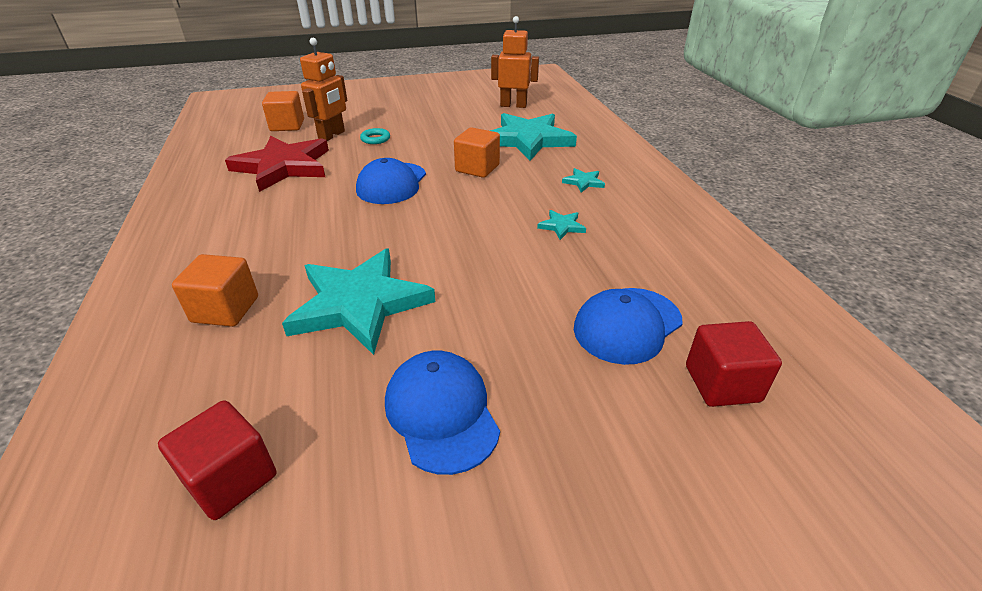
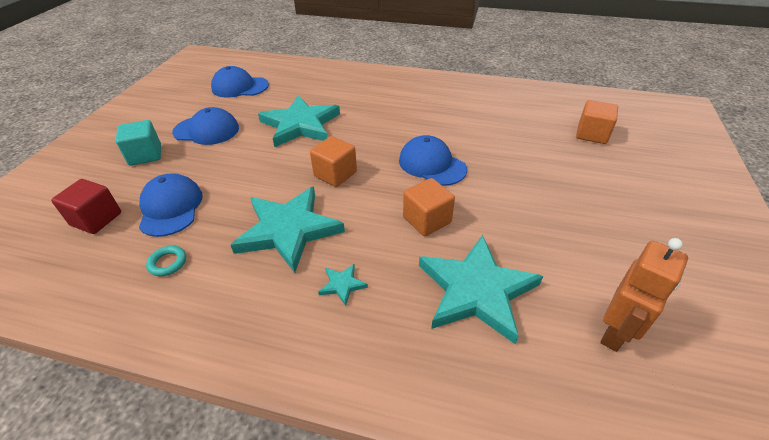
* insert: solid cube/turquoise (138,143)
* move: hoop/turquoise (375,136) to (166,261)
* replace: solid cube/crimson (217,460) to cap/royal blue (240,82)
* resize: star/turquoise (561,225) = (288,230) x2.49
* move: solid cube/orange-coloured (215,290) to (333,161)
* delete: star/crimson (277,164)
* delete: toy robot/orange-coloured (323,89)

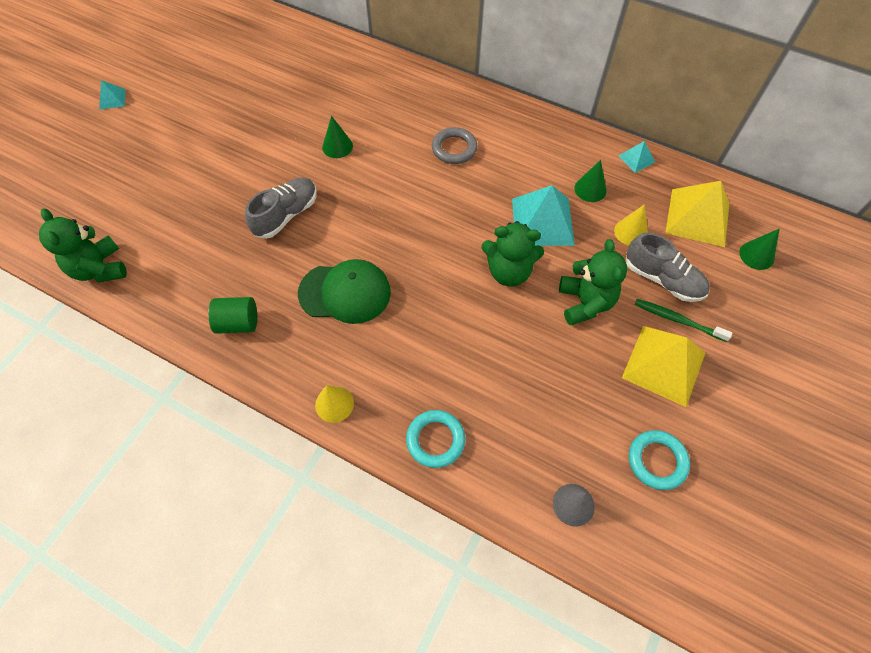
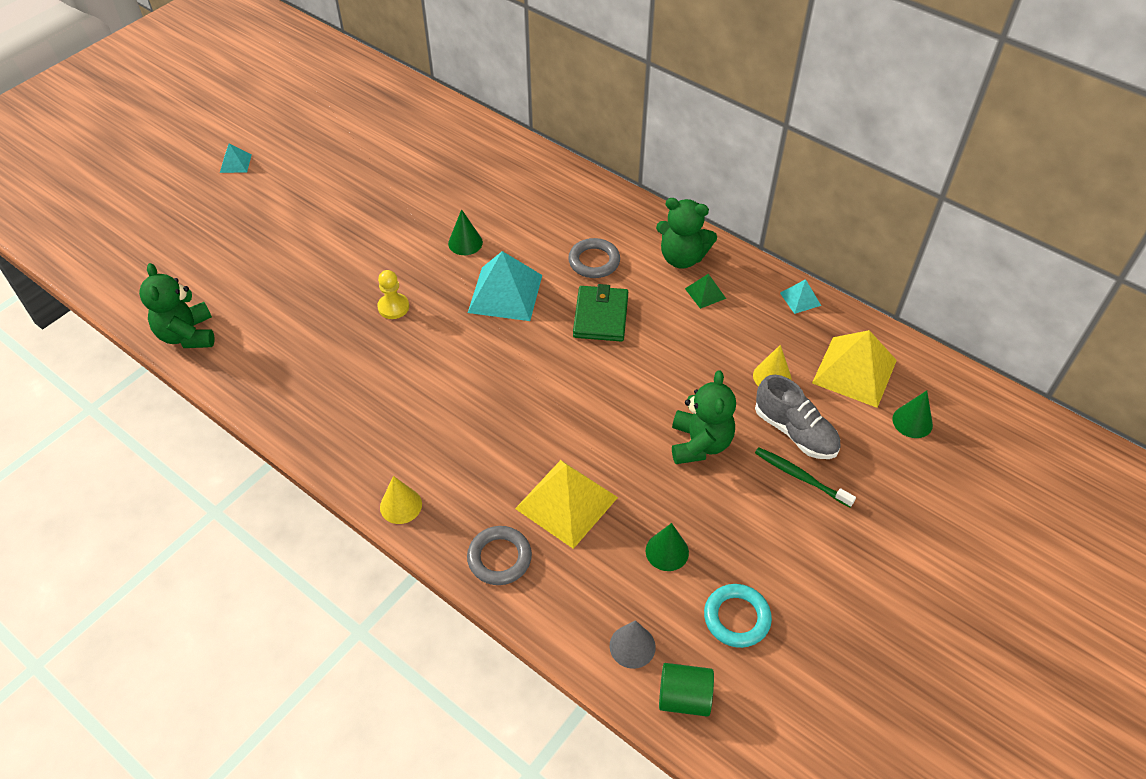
* replace: sneaker/gray (281,208) to game pawn/bright yellow (393,294)
* recolor: hoop/turquoise (435,439) to hoop/gray (499,555)
* move: pyramid shape/turquoise (543,215) to (505,286)
* move: pyramid shape/bright yellow (663,366) to (566,504)
* insert: card wallet/leaf-green (600,313)
* move: cone shape/leaf-green (590,181) to (667,547)
* move: stuffed bear/leaf-green (513,254) to (686,233)
* move: solid cylinder/leaf-green (232,315) to (686,690)
* insert: pyramid shape/leaf-green (705,291)
* delete: cap/leaf-green (344,291)

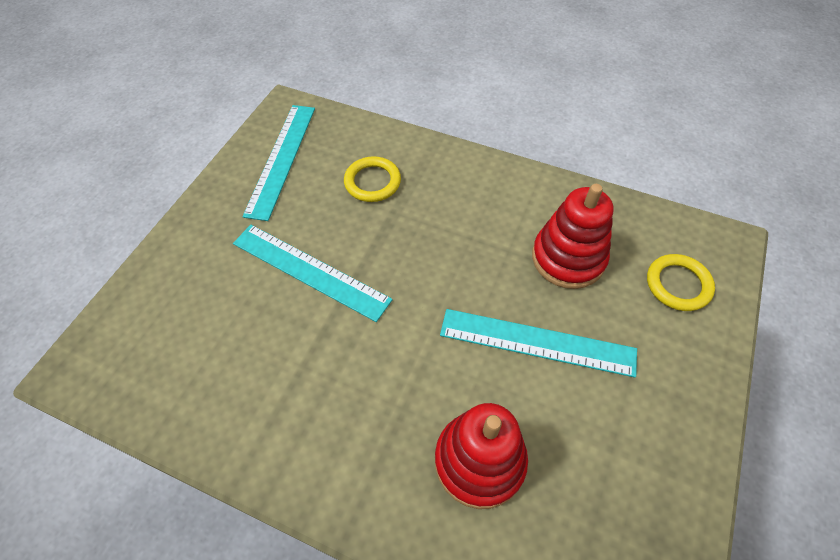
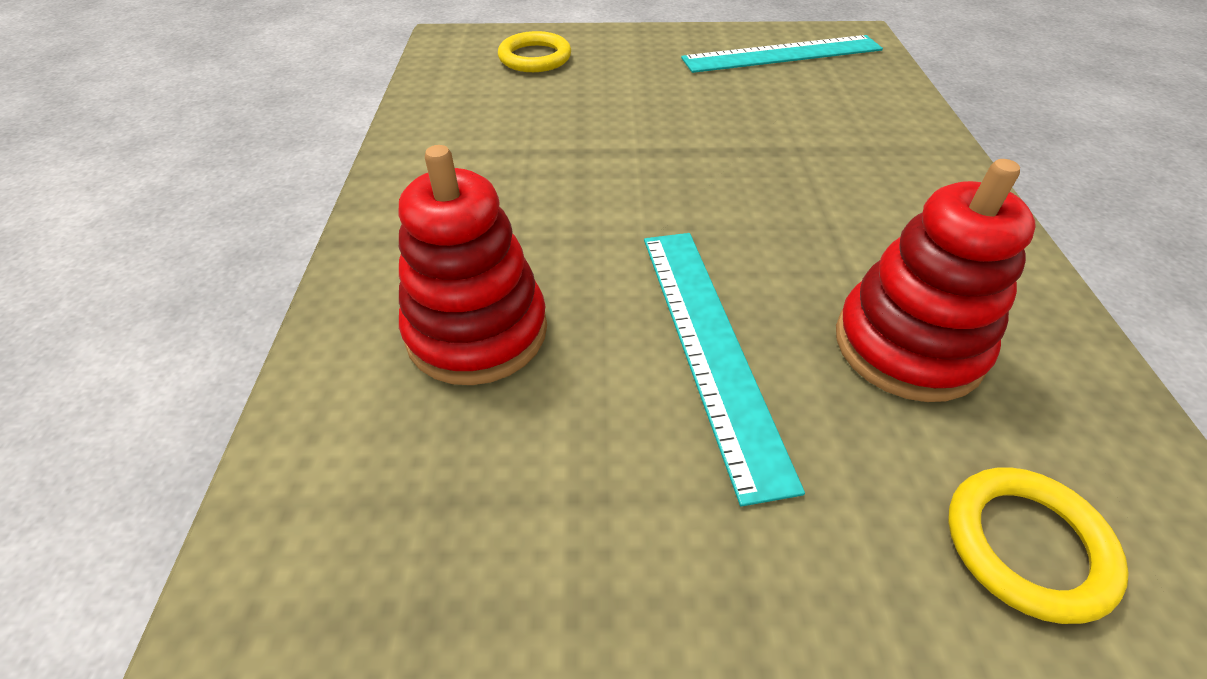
* move: hoop/bright yellow (372,179) to (534,51)
* delete: straightedge/turquoise (313,273)

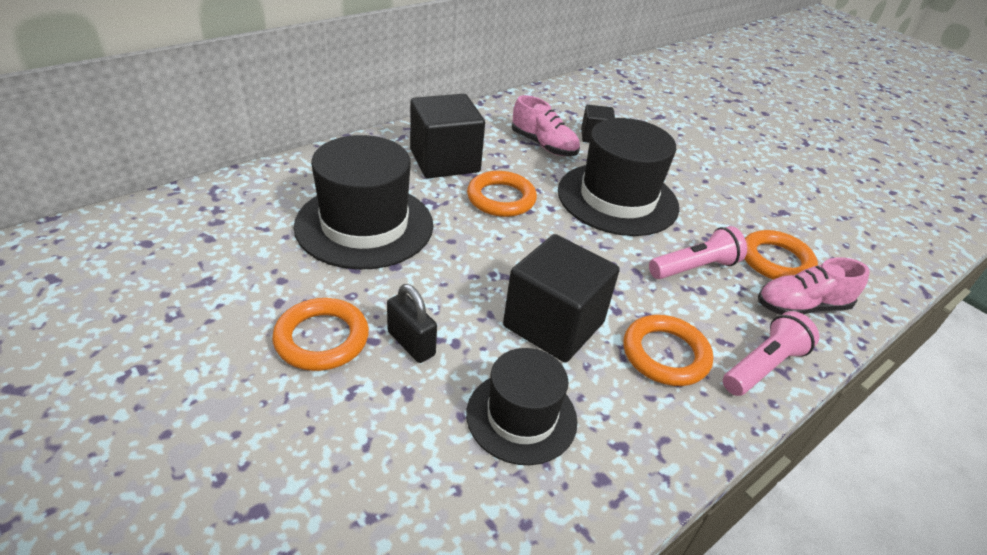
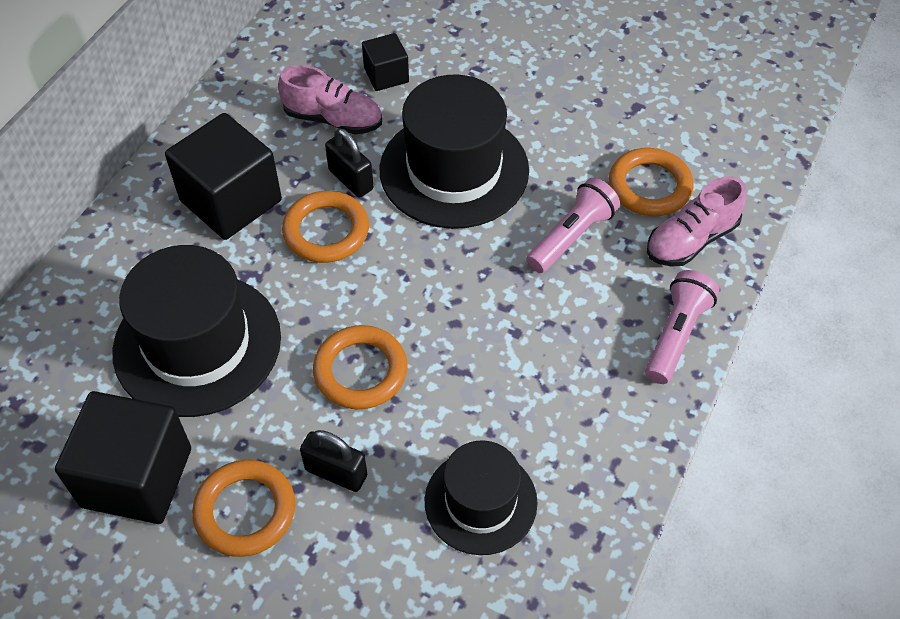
* move: solid cube/jet-black (561,298) to (123,457)
* move: hoop/orange-coloured (668,350) to (360,367)
* insert: lock/jet-black (349,163)

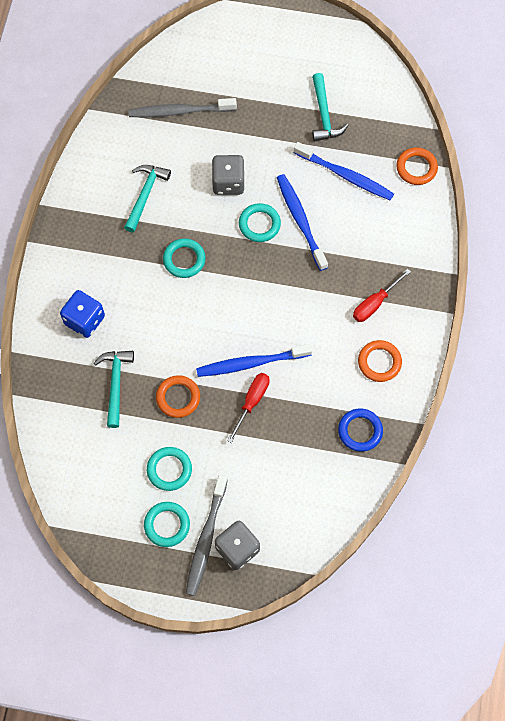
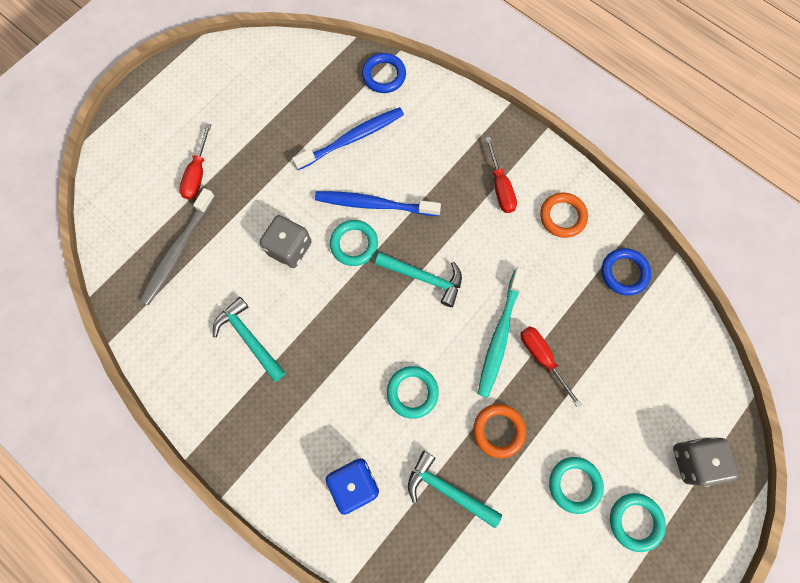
* insert: screwdriver/crimson (195,161)
* recolor: hoop/orange-coloured (417,166) to hoop/royal blue (384,73)
* move: carpenter's hammer/turquoise (330,107) to (418,279)
* move: hoop/turquoise (184,258) to (413,392)
* recolor: dental brush/royal blue (254,360) to dental brush/turquoise (502,332)
* delete: dental brush/gray (207,535)

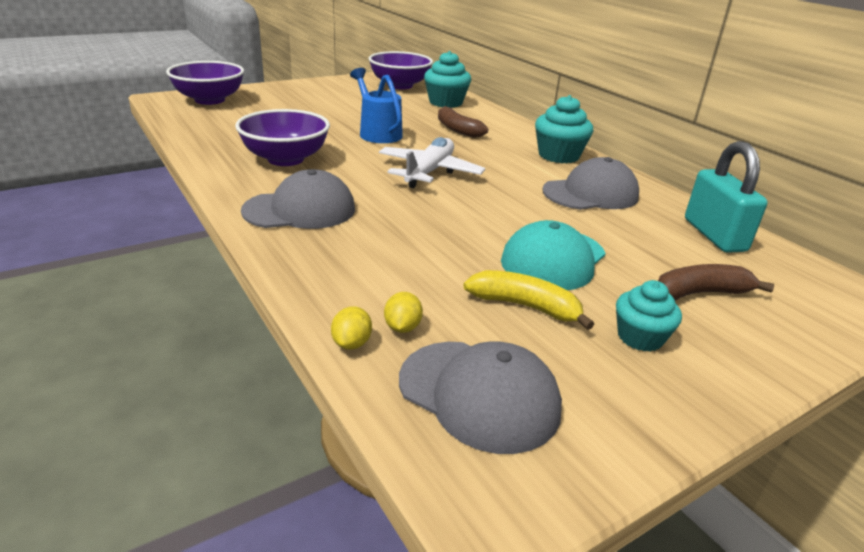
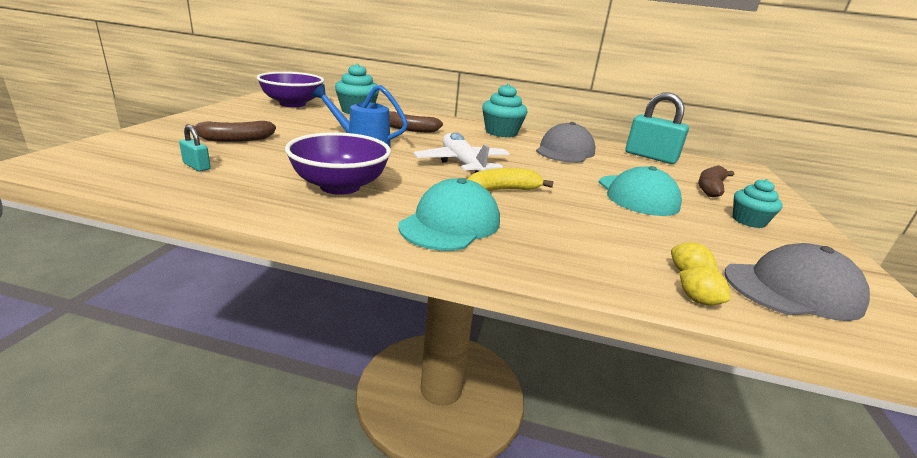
* insert: lock/turquoise (195,148)
* insert: banana/dark brown (230,131)
* recolor: cap/gray (298,199) to cap/turquoise (449,214)
* move: banana/bright yellow (528,300) to (510,179)
* delete: deep dish/violet (205,83)

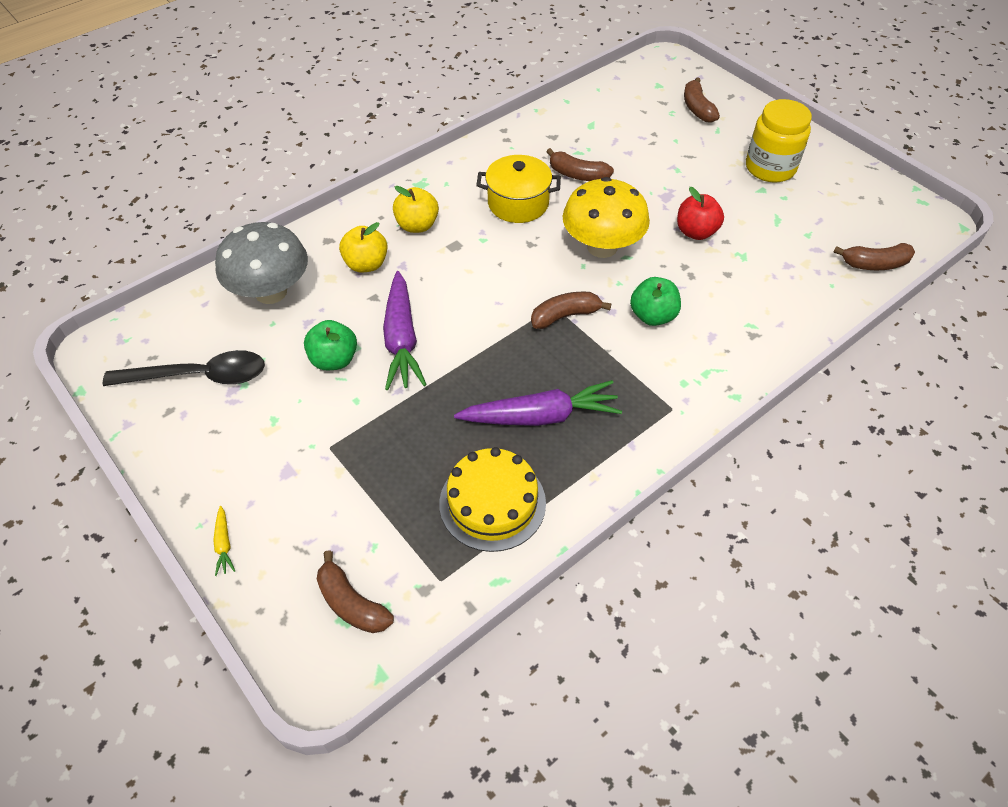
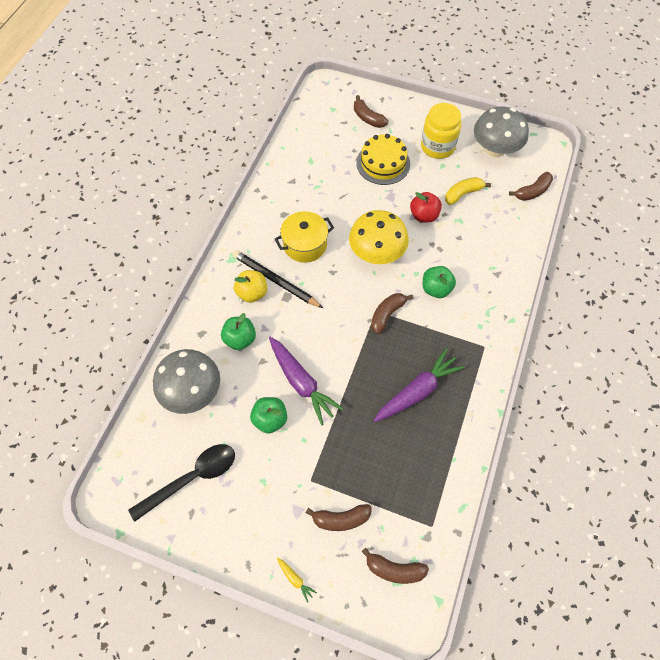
* recolor: toy apple/bright yellow (363,247) to toy apple/leaf-green (238,331)
* insert: pencil/jet-black (277,279)
* move: banana/dark brown (580,164) to (339,517)
* move: cake/bright yellow (492,499) to (383,159)
* insert: banana/bright yellow (468,191)
* insert: mushroom/gray (501,132)

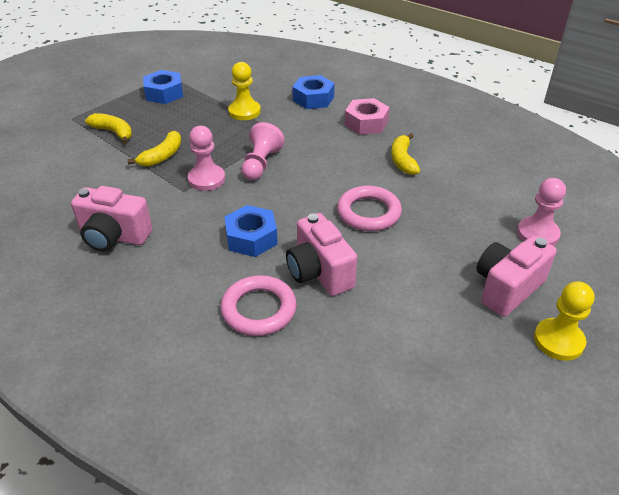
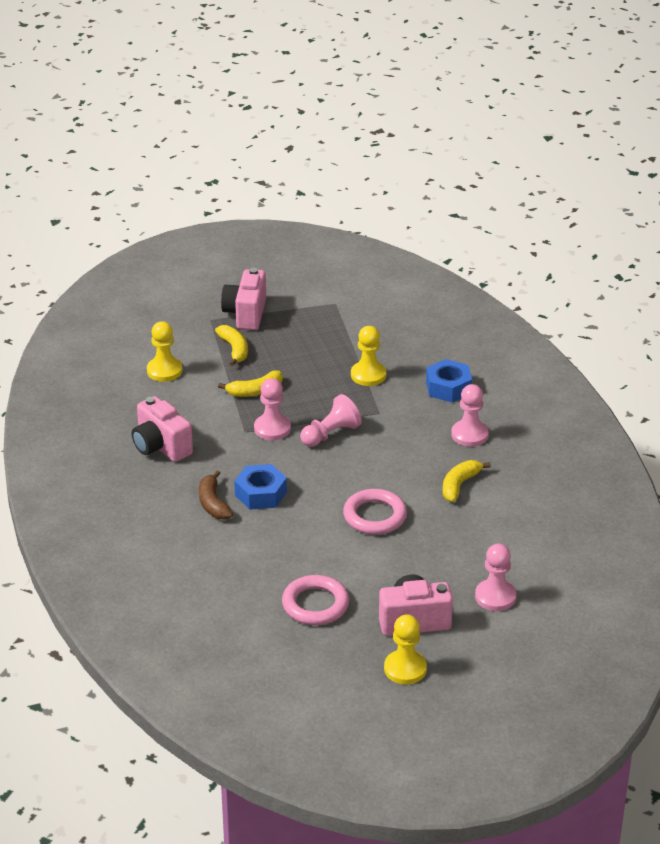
* insert: game pawn/bright yellow (164,351)
* insert: banana/dark brown (216,495)
* move: photo camera/rosy (321,254) to (243,299)
* move: hoop/rosy (258,305) to (315,600)
* replace: hexagon nut/rosy (367,116) to game pawn/rosy (470,415)
* delete: hexagon nut/royal blue (163,87)

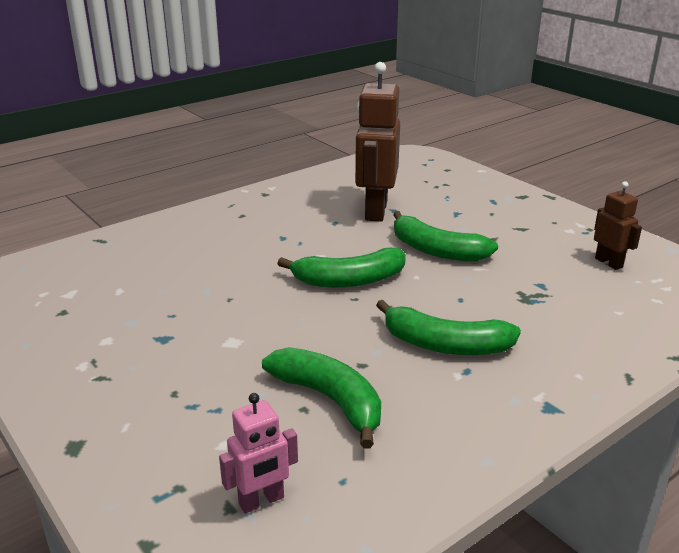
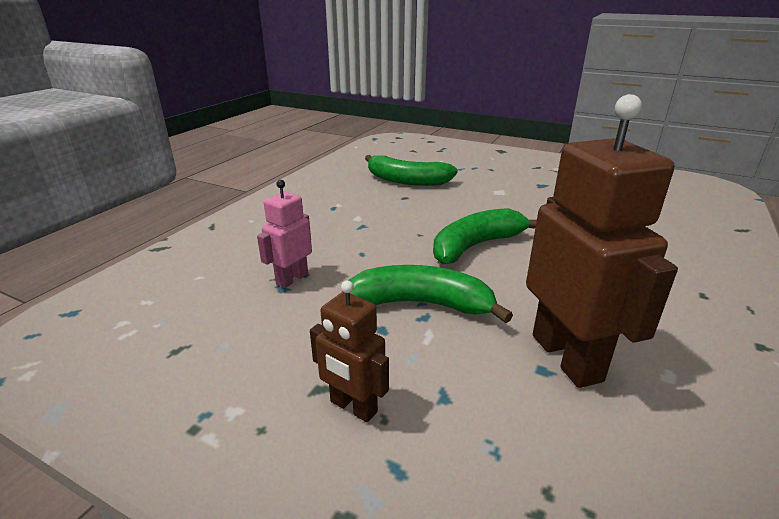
* move: toy robot/rosy (258,453) to (284,234)
* move: toy robot/dark brown (618,225) to (349,351)
* delete: banana/leaf-green (448,327)

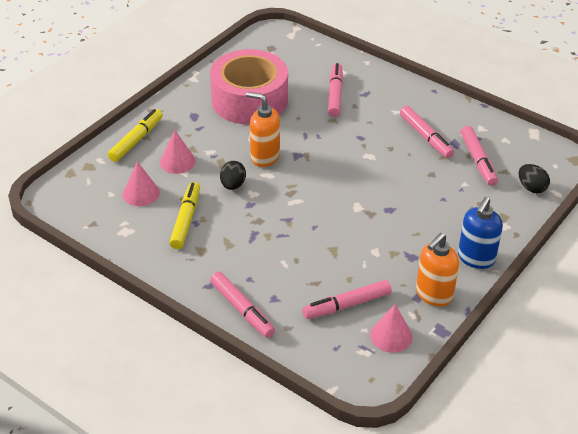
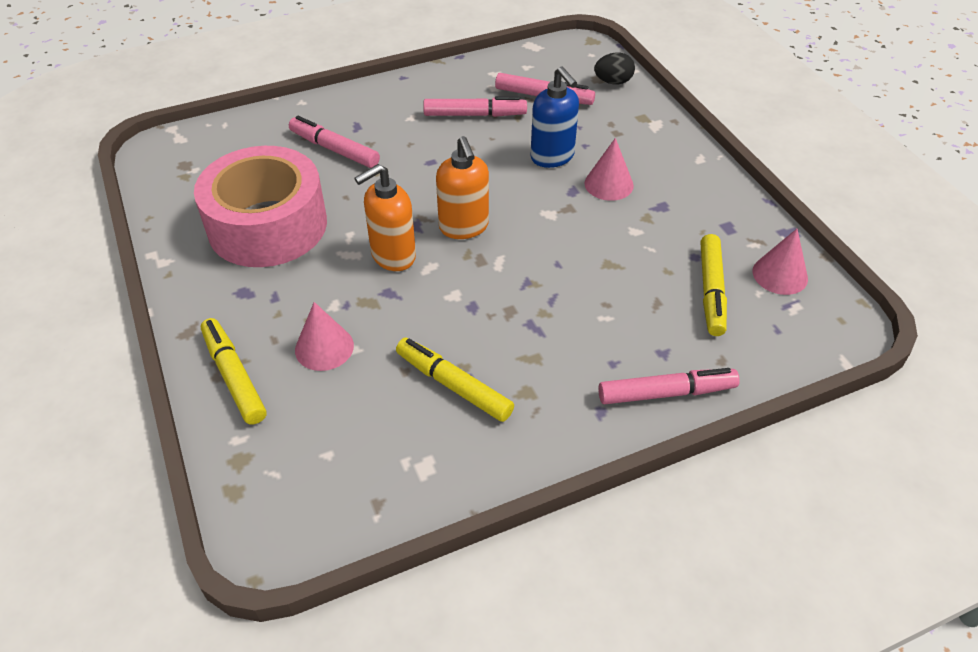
* move: soap pump/orange-coloured (437,270) to (462,187)
* move: soap pump/royal blue (480,233) to (554,117)
* move: cone shape/rosy (141,183) to (609,169)
* recolor: felt pen/rosy (347,299) to felt pen/bright yellow (713,285)
* delete: egg/jet-black (233,175)

